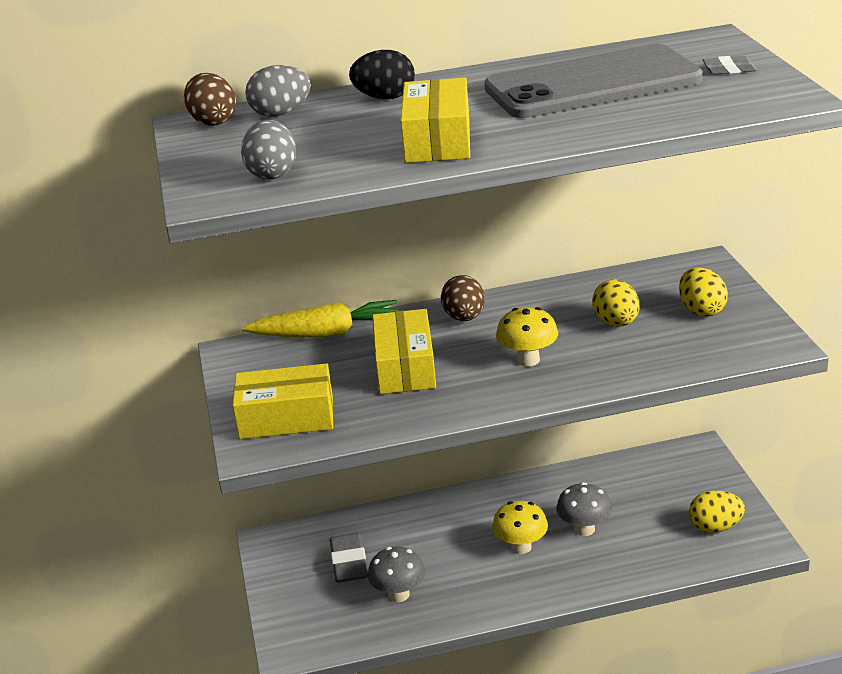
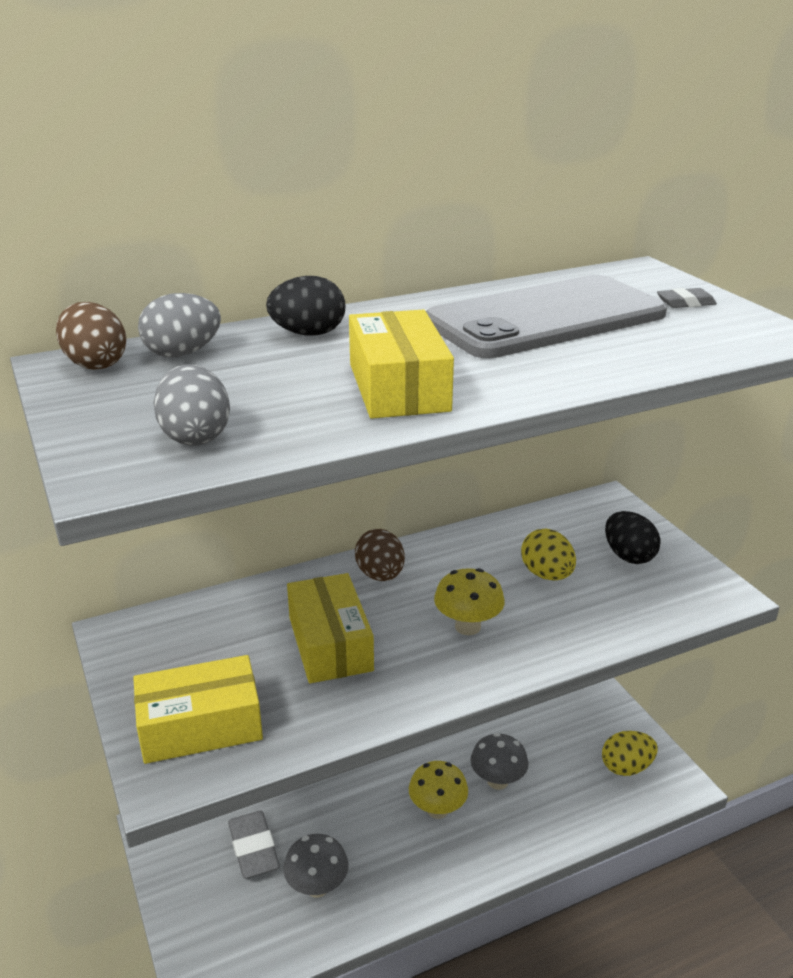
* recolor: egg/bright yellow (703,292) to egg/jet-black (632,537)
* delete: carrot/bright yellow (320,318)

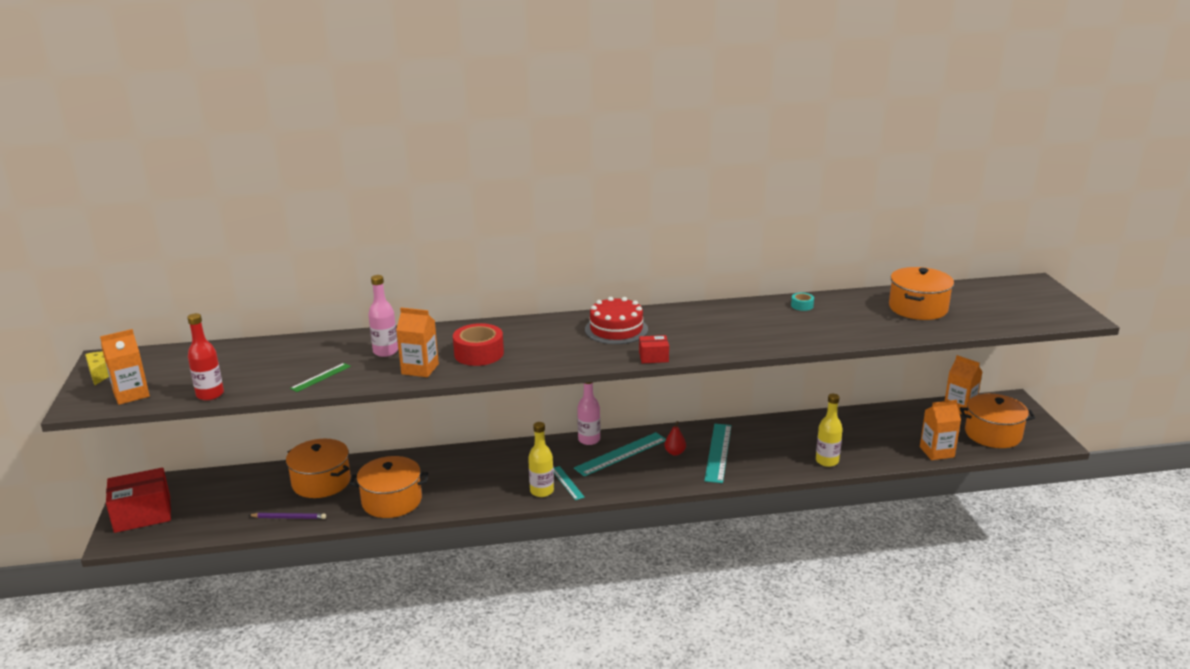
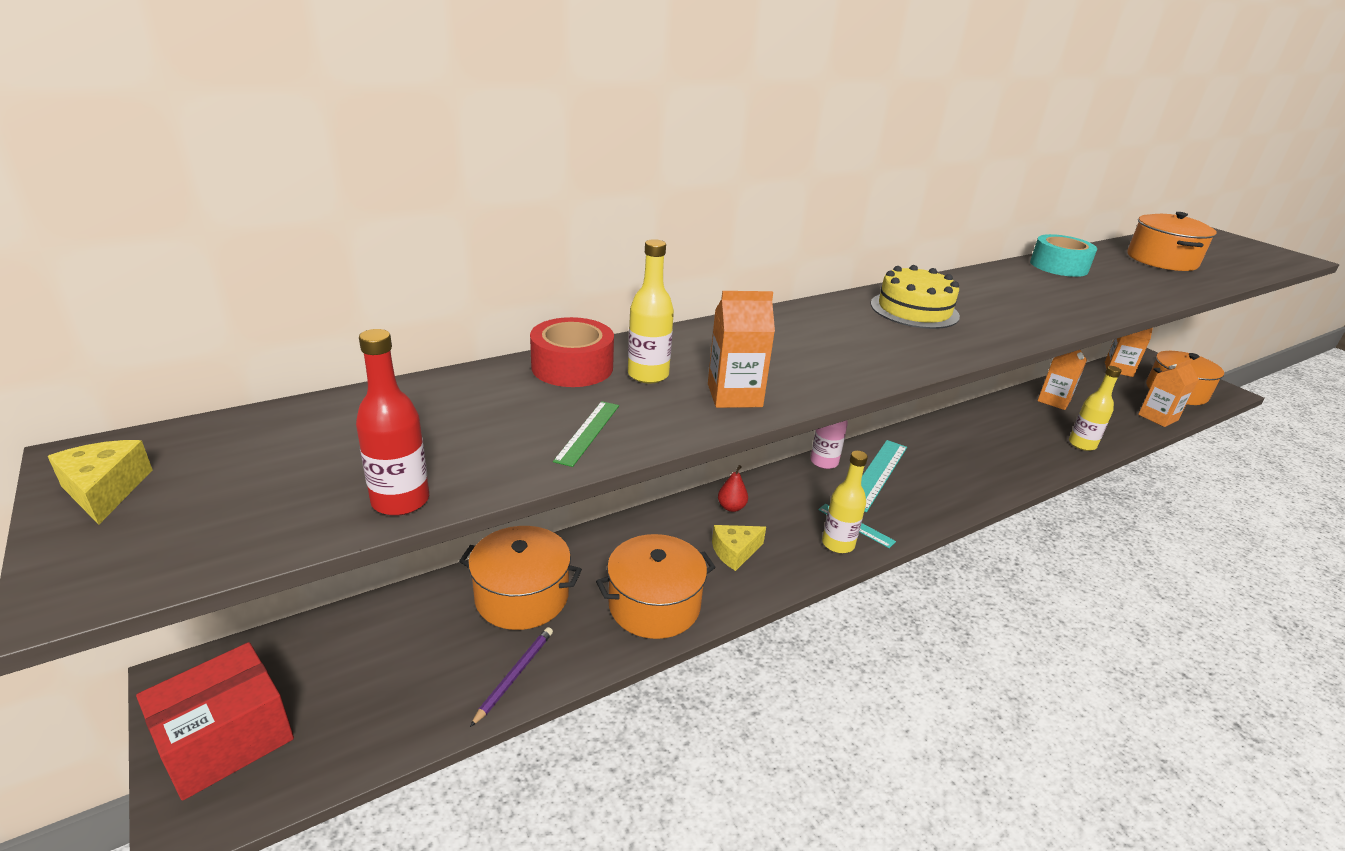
* rotate: pencil/violet (287,516) = (511,677) 45 degrees counterclockwise
* move: tape/crimson (478,344) to (572,352)
* recolor: bottle/rosy (383,316) to bottle/bright yellow (651,311)
* insert: cheese wedge/bright yellow (739,548)
* move: toy pear/crimson (675,438) to (733,488)
* recolor: cake/crimson (616,320) to cake/bright yellow (915,297)
* resize: tape/turquoise (802,302) = (1063,255) x2.06
* move: carton/orange-coloured (125,367) to (1062,380)
* delete: box/crimson (654,349)
* delete: straightedge/turquoise (718,453)

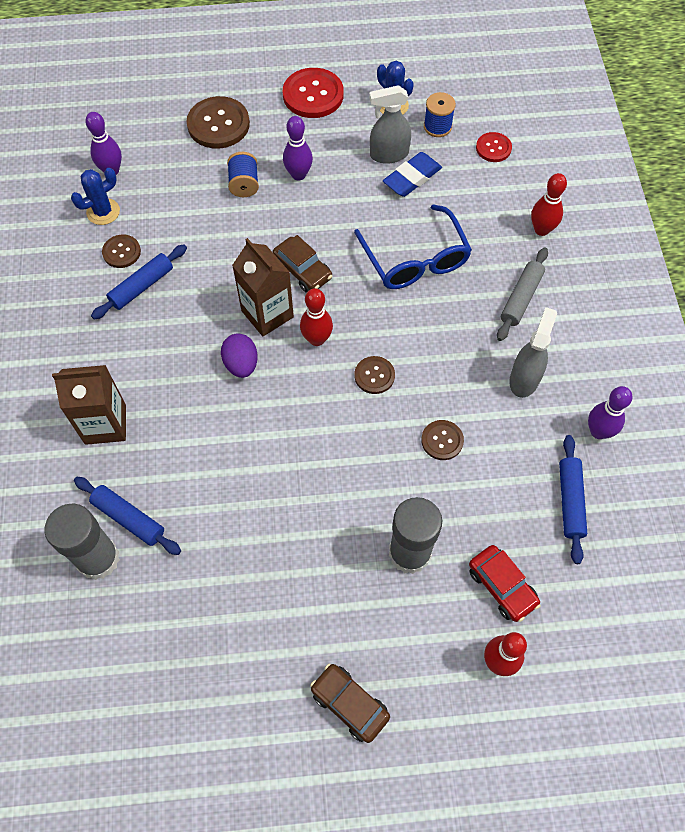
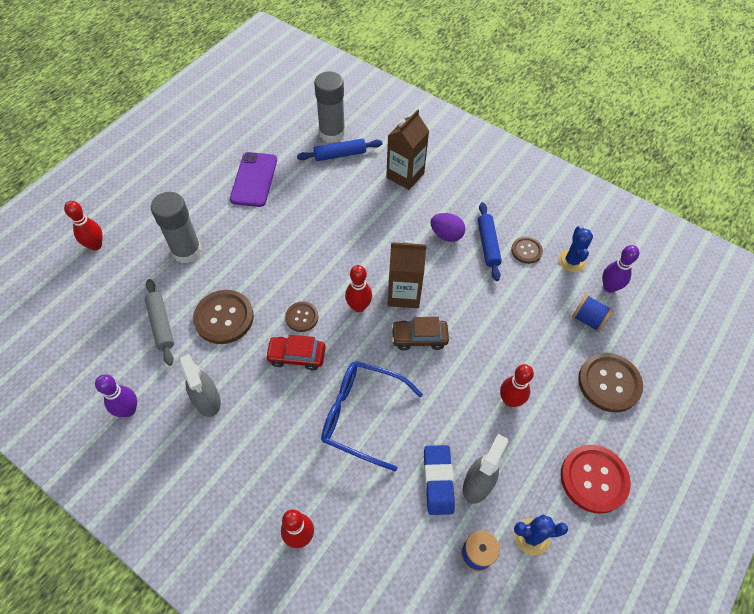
* move: pastry roller/gray (522,294) to (159,322)
* resize: shirt button/dark brown (442,440) = (223,317) x1.78
* insert: phone/violet (253,179)
* move: car/crimson (505,583) to (295,352)
* move: egg/violet (239,356) to (447,227)
* recolor: bowling pin/violet (298,148) to bowling pin/crimson (517,385)
* move: spool/royal blue (243,174) to (593,313)
* delete: car/dark brown (350,703)
* delete: shirt button/crimson (494,147)
* delete: pastry roller/royal blue (573,499)

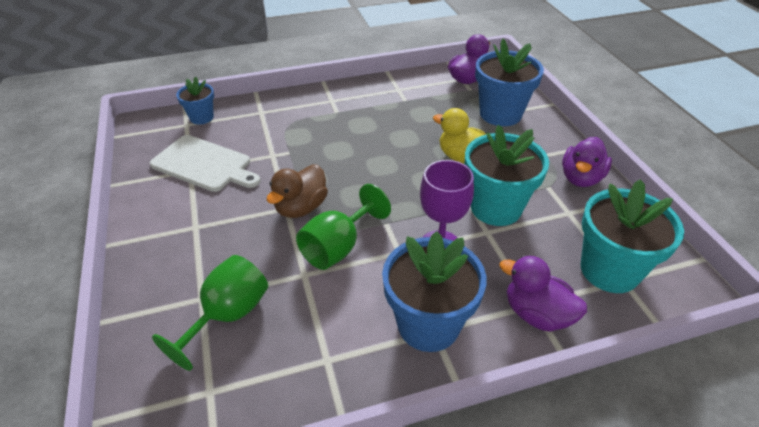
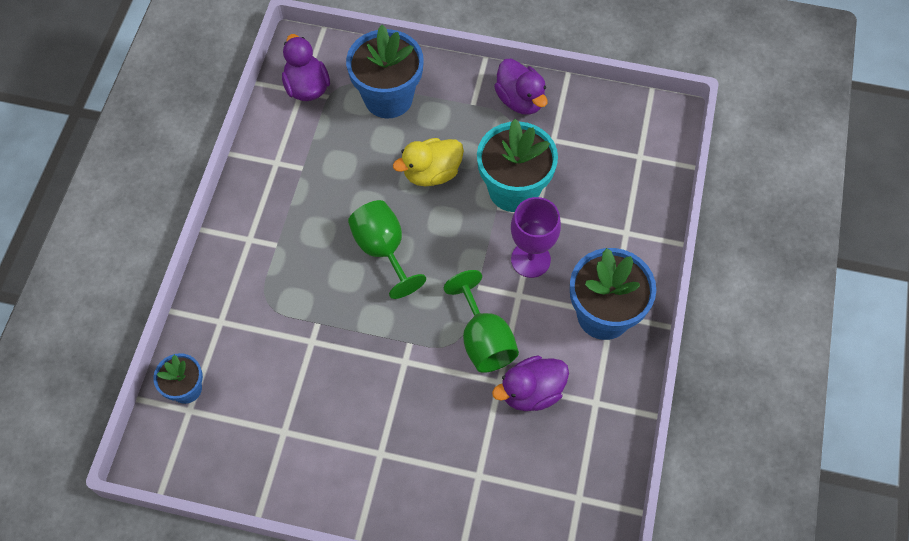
* move: goblet/leaf-green (210,313) to (387,249)
* move: duck/violet (543,293) to (530,383)
* delete: cutting board/pure white (205,163)
* delete: duck/dark brown (297,191)
* delete: plant pot/turquoise (632,236)

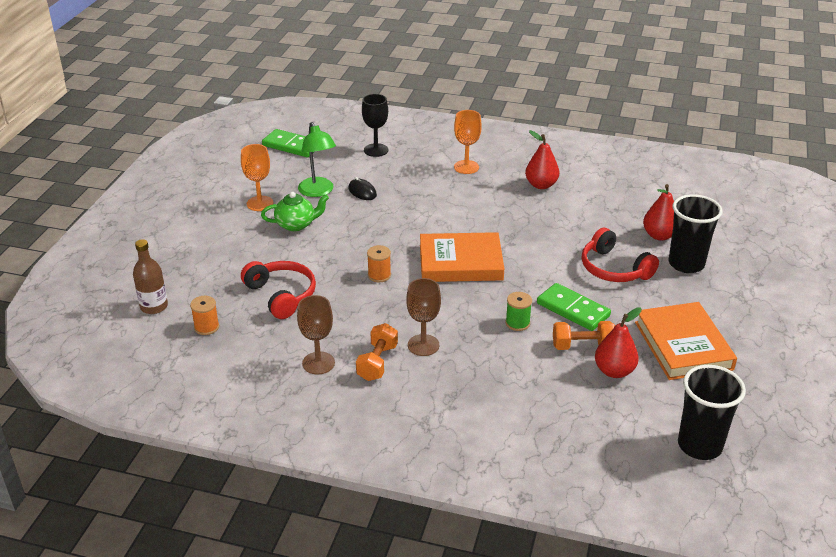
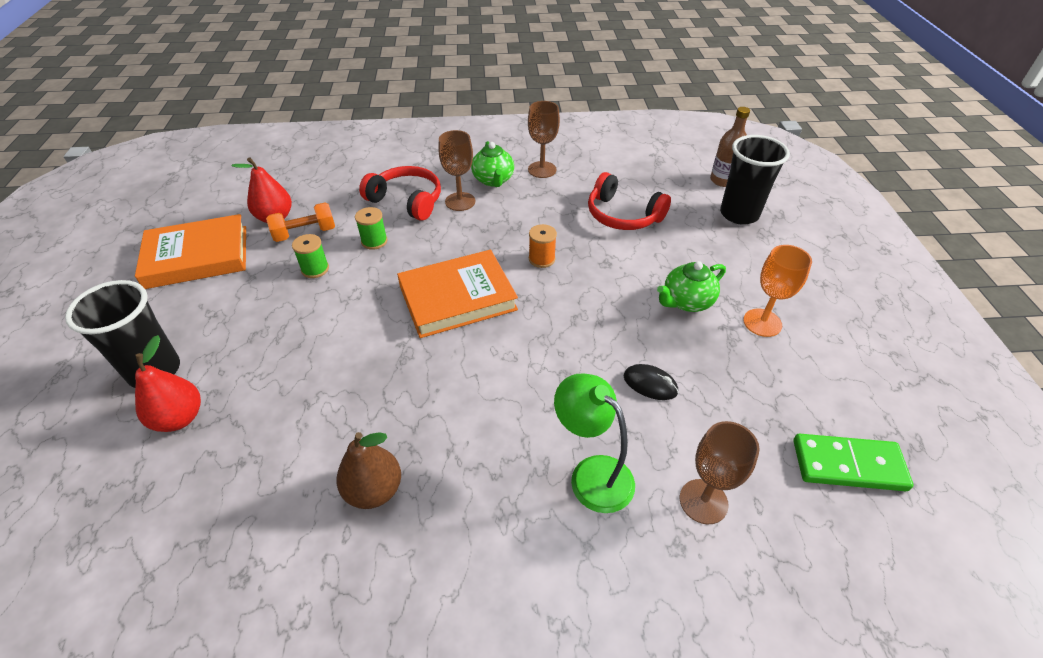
* rotate: book/orange-coloured (686,341) = (190,251) 75 degrees counterclockwise
* replace: domino piece/leaf-green (574,307) to spool/leaf-green (310,256)
* recolor: toy pear/crimson (542,159) to toy pear/dark brown (368,470)
* move: headset/crimson (620,255) to (400,193)
* replace: hand weight/orange-coloured (377,352) to teapot/leaf-green (492,164)
* move: reading lamp/leaf-green (317,159) to (594,443)
* recolor: goblet/jet-black (375,125) to goblet/dark brown (720,472)
* move: beaker/jet-black (712,412) to (755,180)
* delete: spool/orange-coloured (204,315)
* delete: goblet/orange-coloured (468,142)

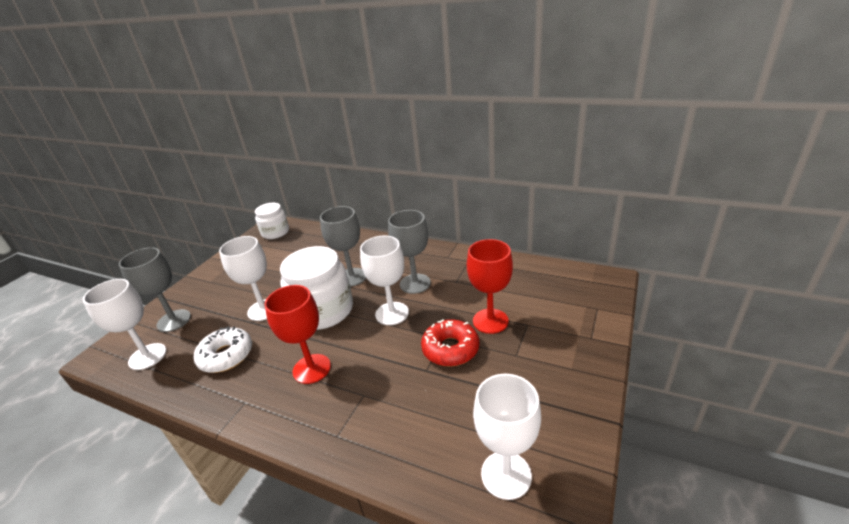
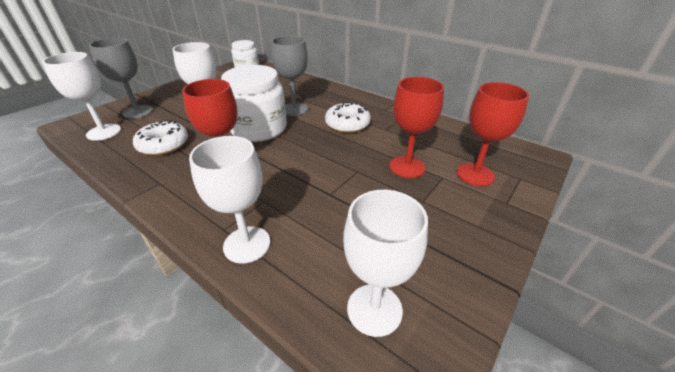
* move: goblet/pure white (384,280) to (229,200)
* replace: goblet/gray (409,252) to donut/pure white (348,117)
* insert: goblet/crimson (493,134)
* delete: donut/crimson (450,342)

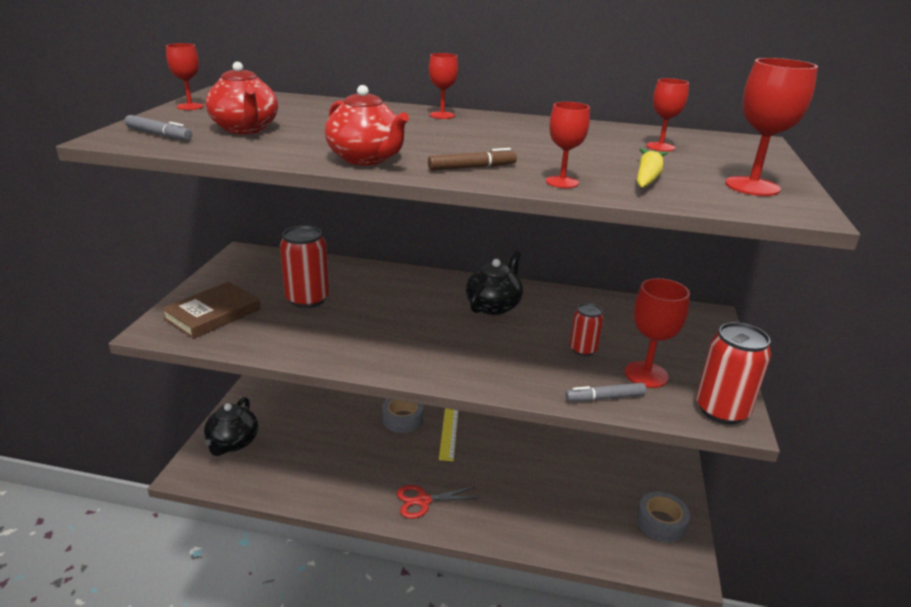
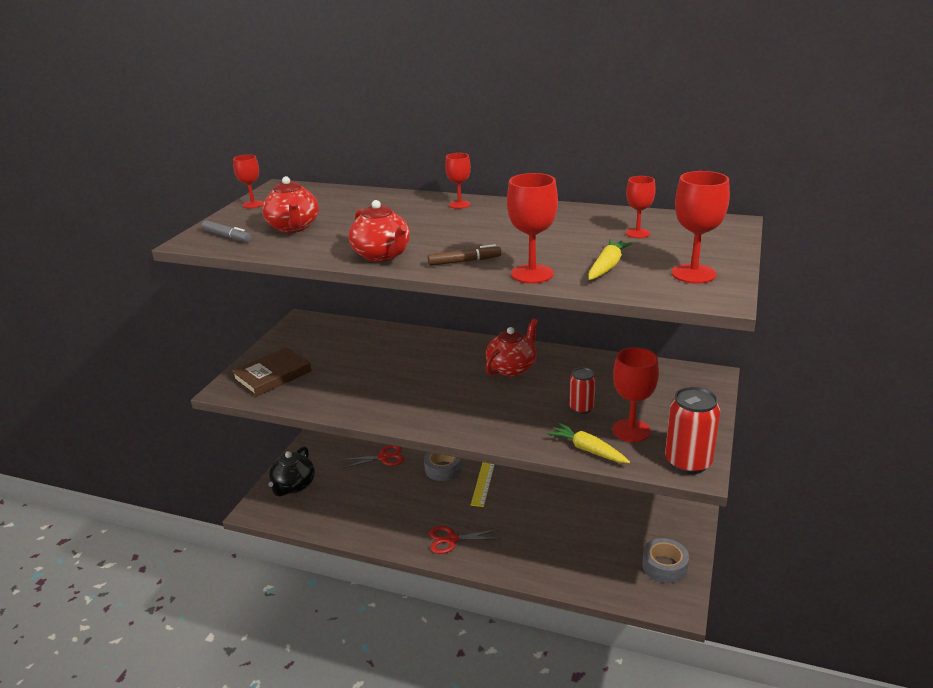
* insert: shears/crimson (372,456)
* recolor: teapot/jet-black (494,283) to teapot/crimson (512,347)
* resize: goblet/crimson (568,145) = (532,228) x1.59
* replace: felt pen/gray (606,392) to carrot/bright yellow (588,442)
* delete: can/crimson (304,267)

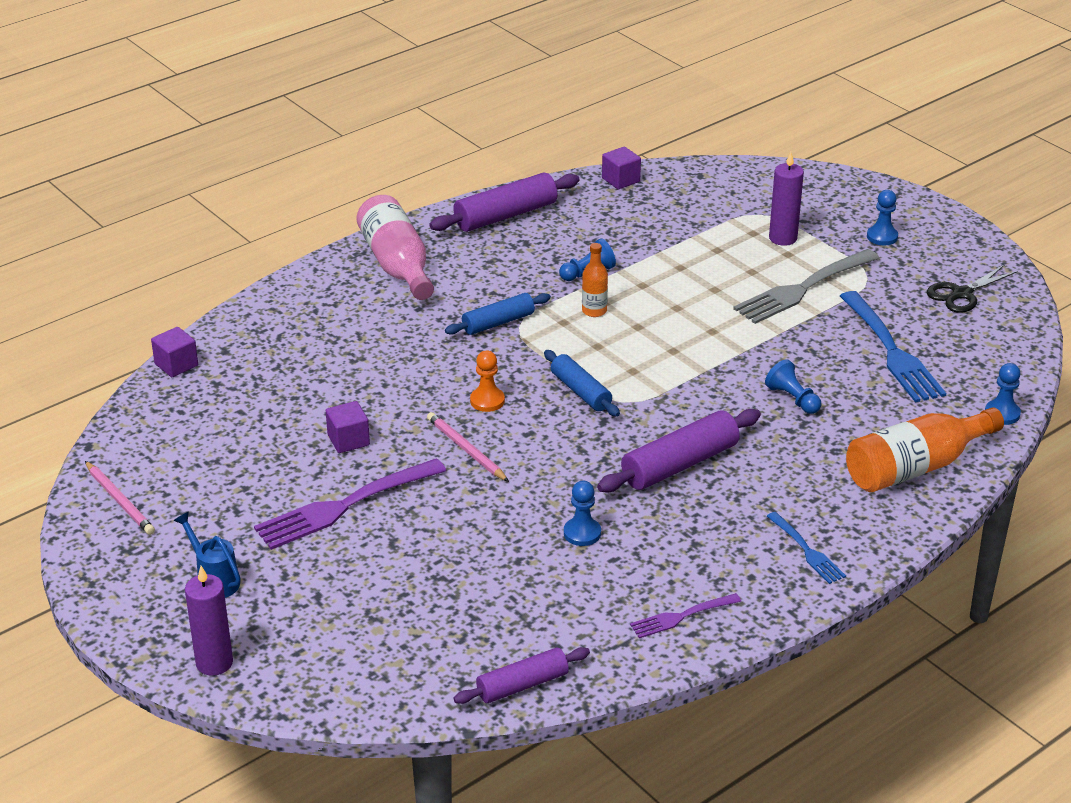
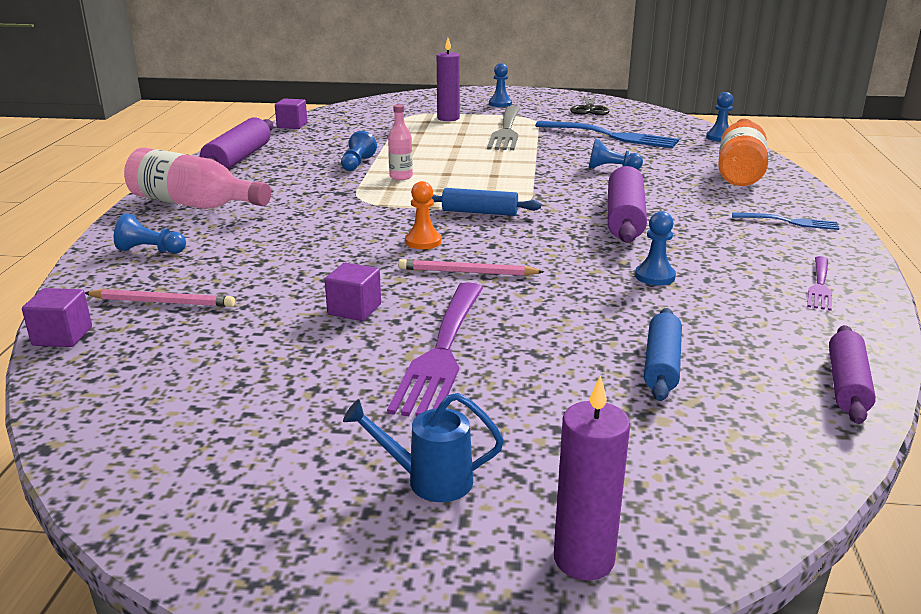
* move: pencil/rosy (120,498) to (160,298)
* insert: game pawn/royal blue (150,233)
* recolor: bottle/orange-coloured (595,280) to bottle/rosy (400,142)
* move: pastry roller/royal blue (498,314) to (663,354)

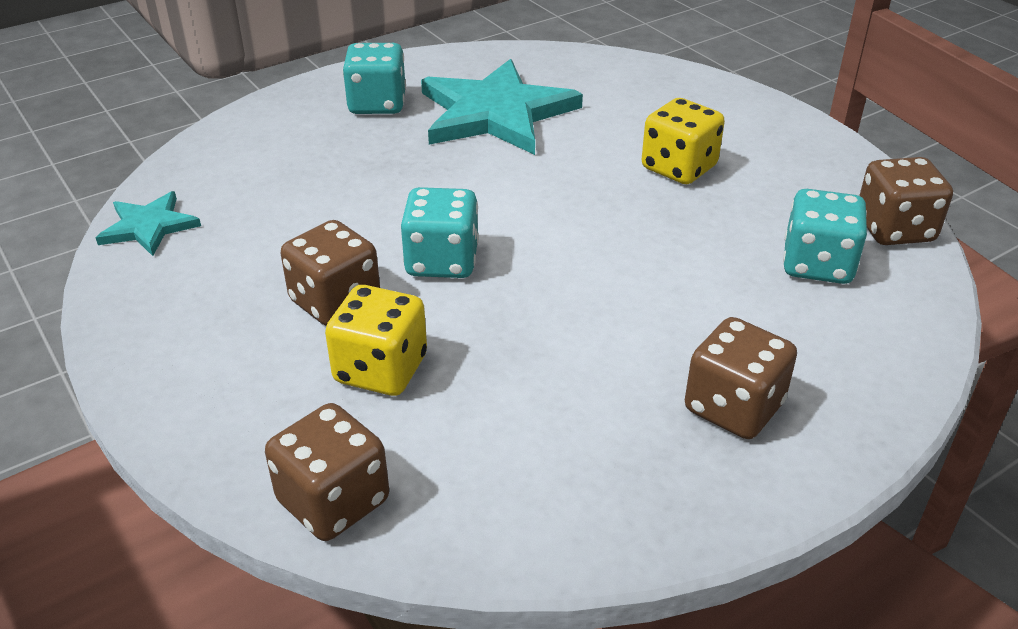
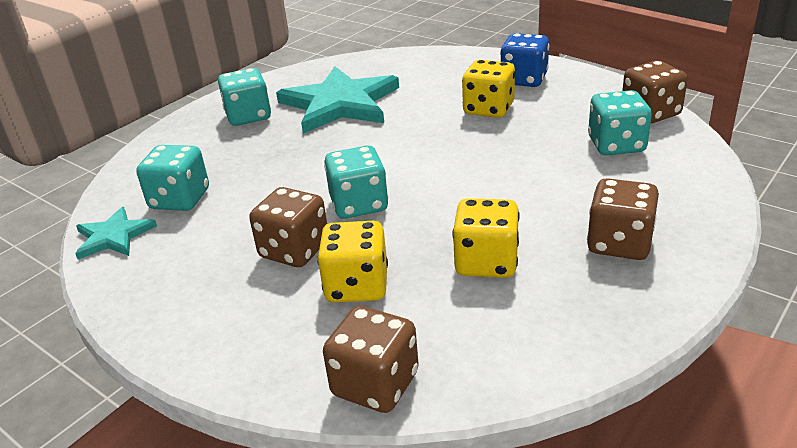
* insert: dice/turquoise (172,178)
* insert: dice/bright yellow (486,238)
* insert: dice/royal blue (524,60)

